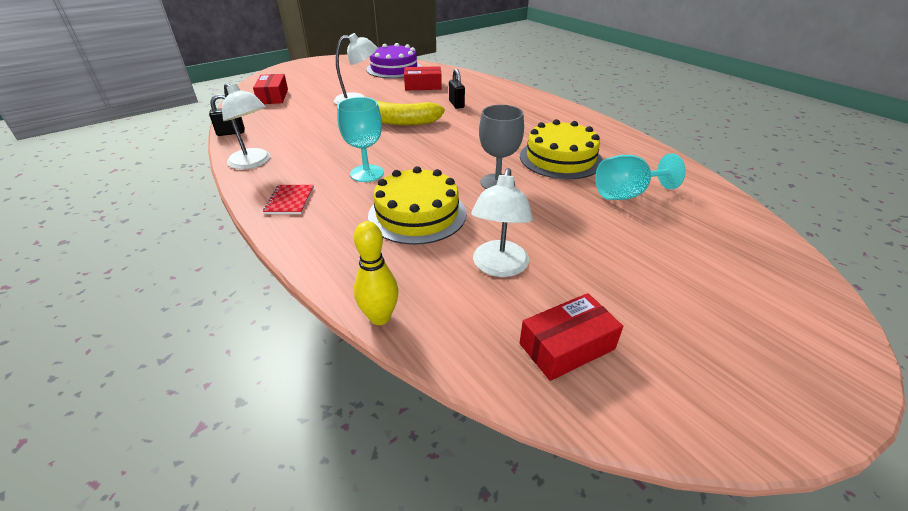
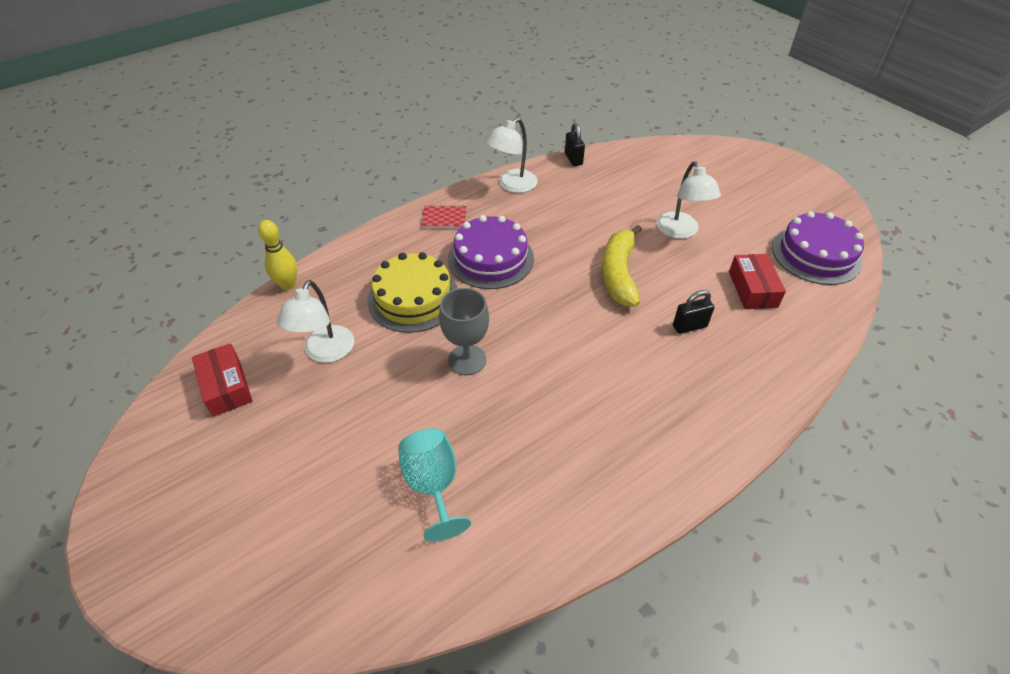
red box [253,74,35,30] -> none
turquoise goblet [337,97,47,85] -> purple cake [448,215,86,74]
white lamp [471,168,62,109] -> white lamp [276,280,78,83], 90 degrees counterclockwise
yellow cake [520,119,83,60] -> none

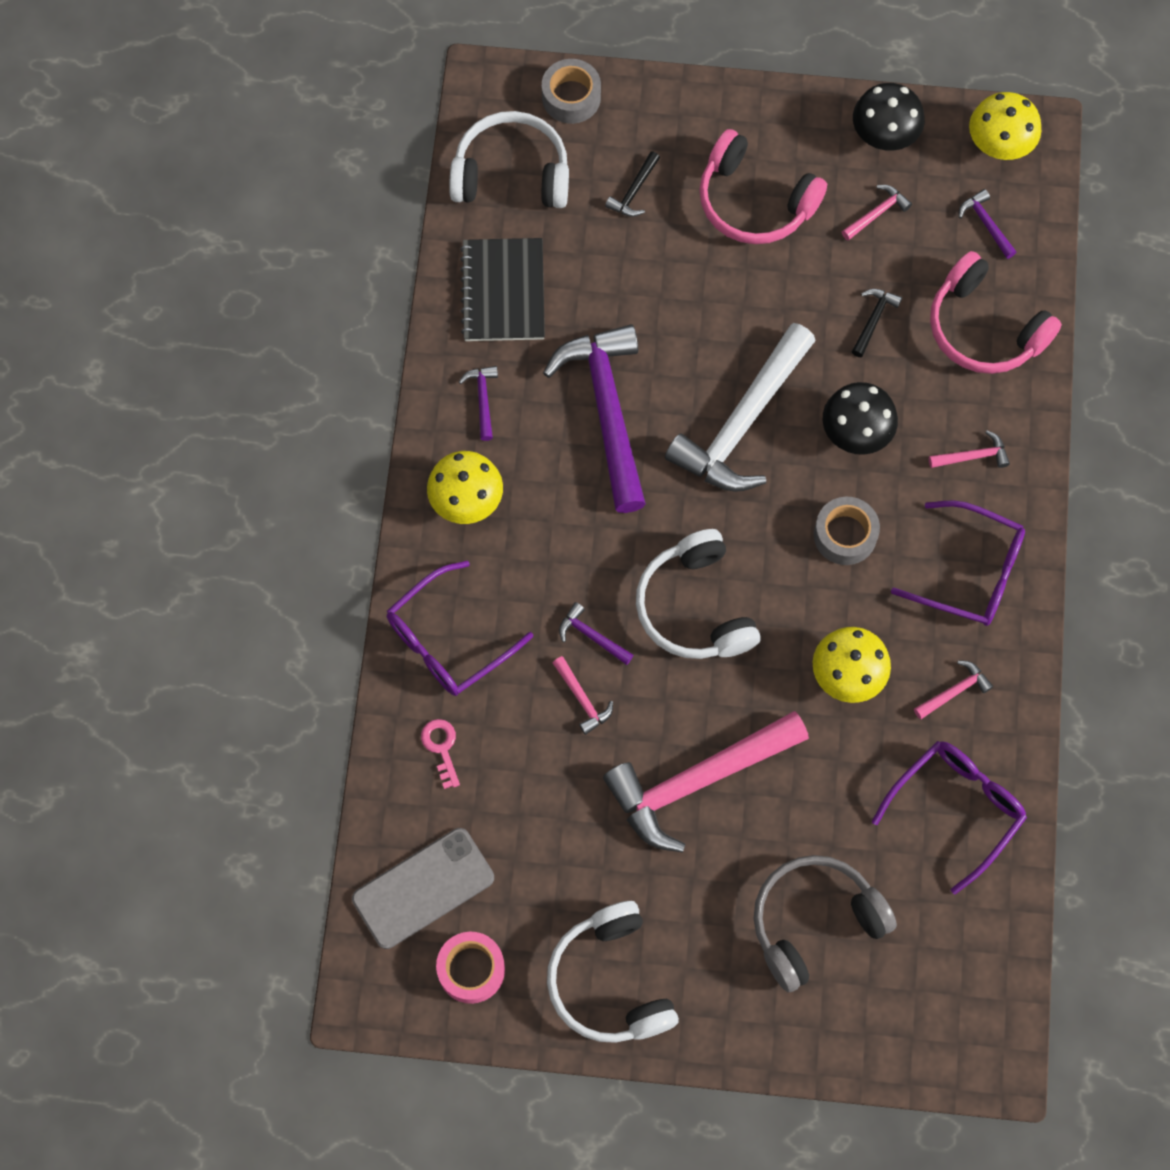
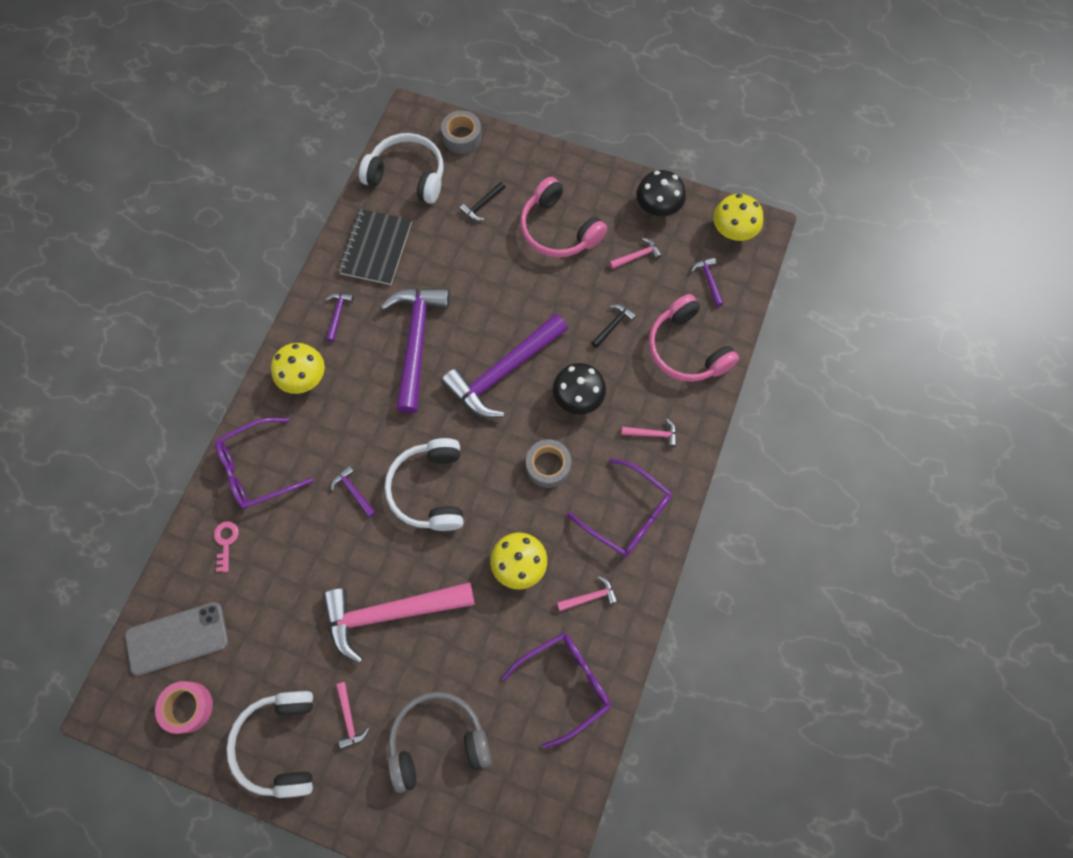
pink hammer [553,656,60,79] -> pink hammer [336,682,34,67], moved
white hammer [665,323,151,169] -> purple hammer [441,313,127,105]

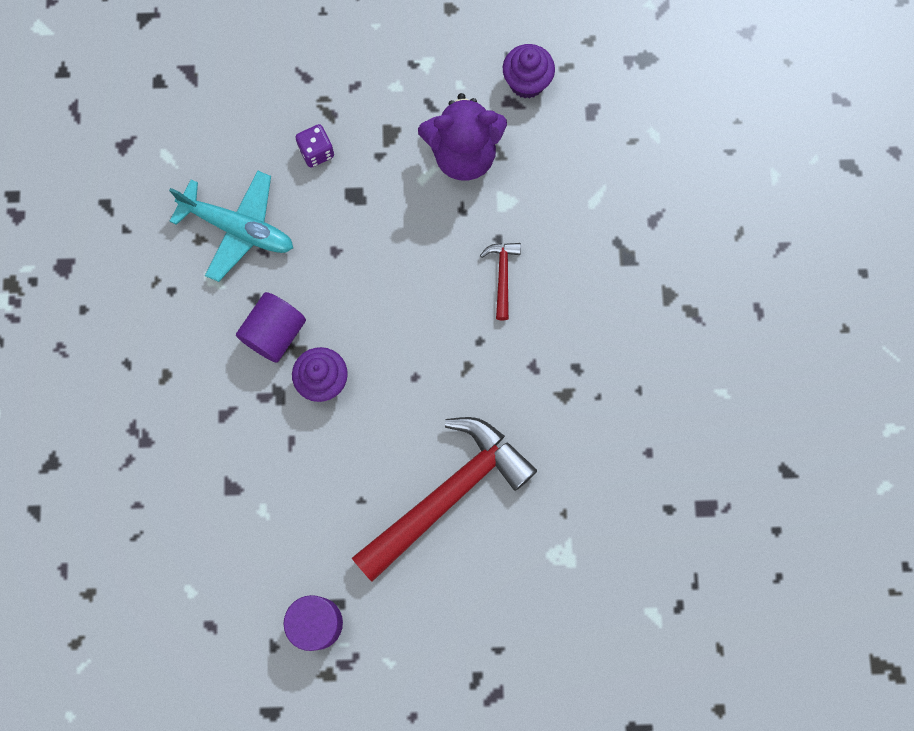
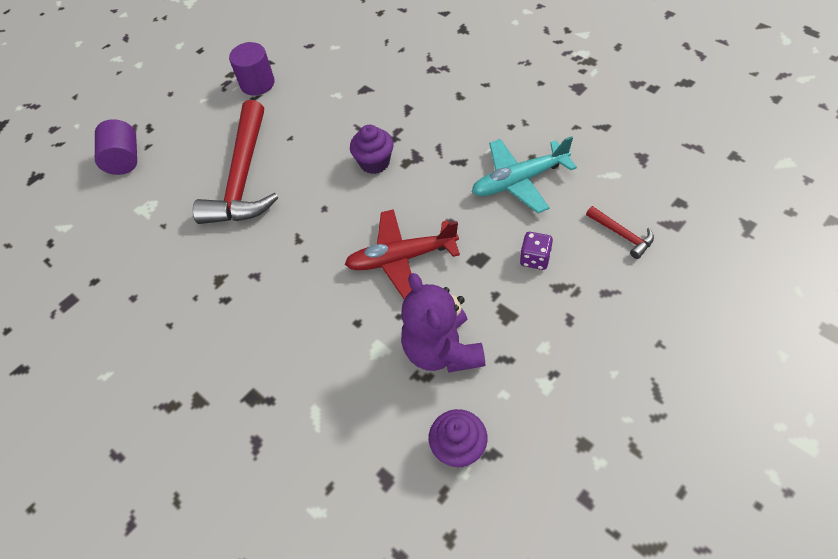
purple cylinder [236,292,70,71] -> purple cylinder [95,119,42,56], moved
purple teddy bear [418,93,89,88] -> purple teddy bear [401,273,84,100], 60 degrees counterclockwise
red hammer [480,243,41,77] -> red hammer [586,206,68,53], moved
none -> red plane [345,209,115,90]

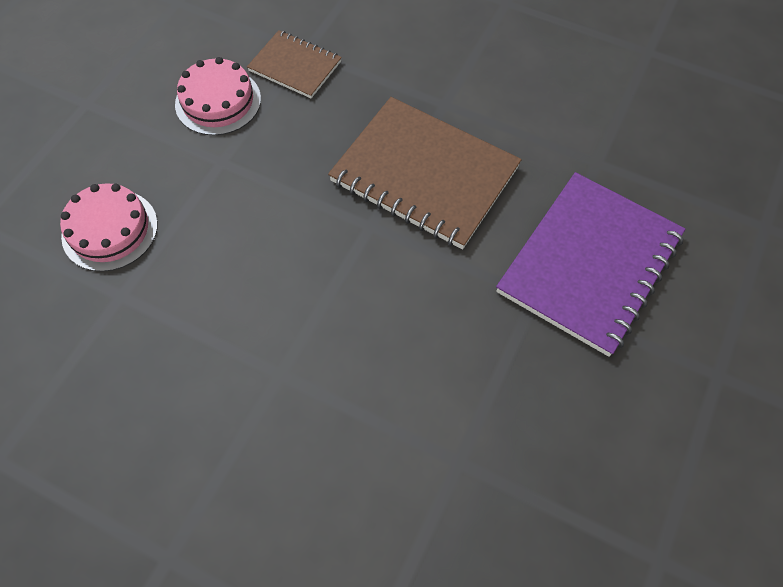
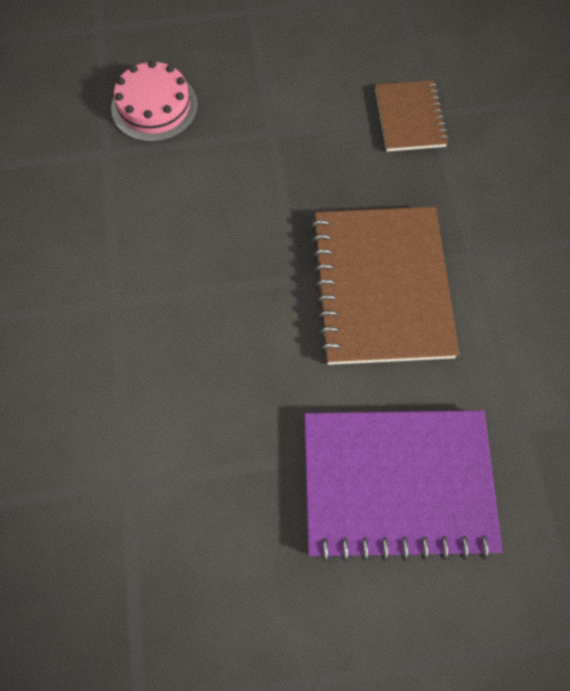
pink cake [175,57,86,78] -> none

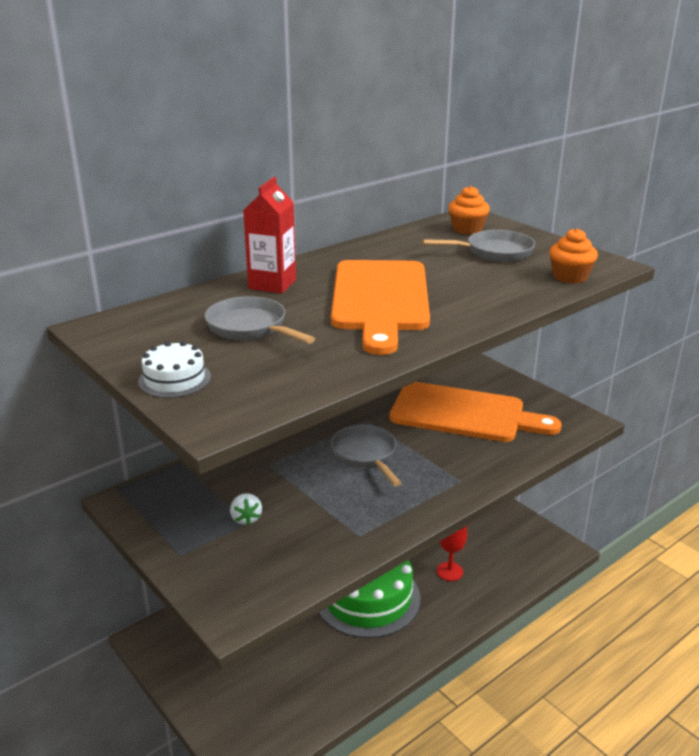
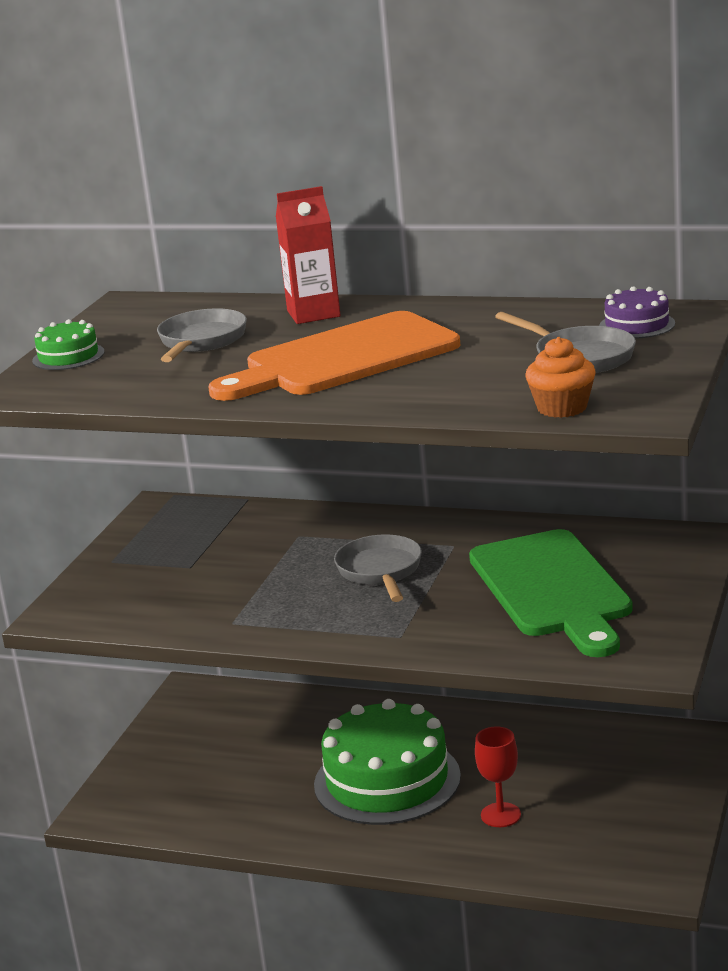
white cake [138,341,73,57] -> green cake [32,319,72,51]
white strawberry [230,493,32,32] -> none
grey pan [331,425,70,61] -> grey pan [334,534,88,68], 45 degrees counterclockwise
orange cutting board [390,382,172,60] -> green cutting board [469,529,164,128]
orange cupcake [448,186,42,49] -> purple cake [599,286,76,53]

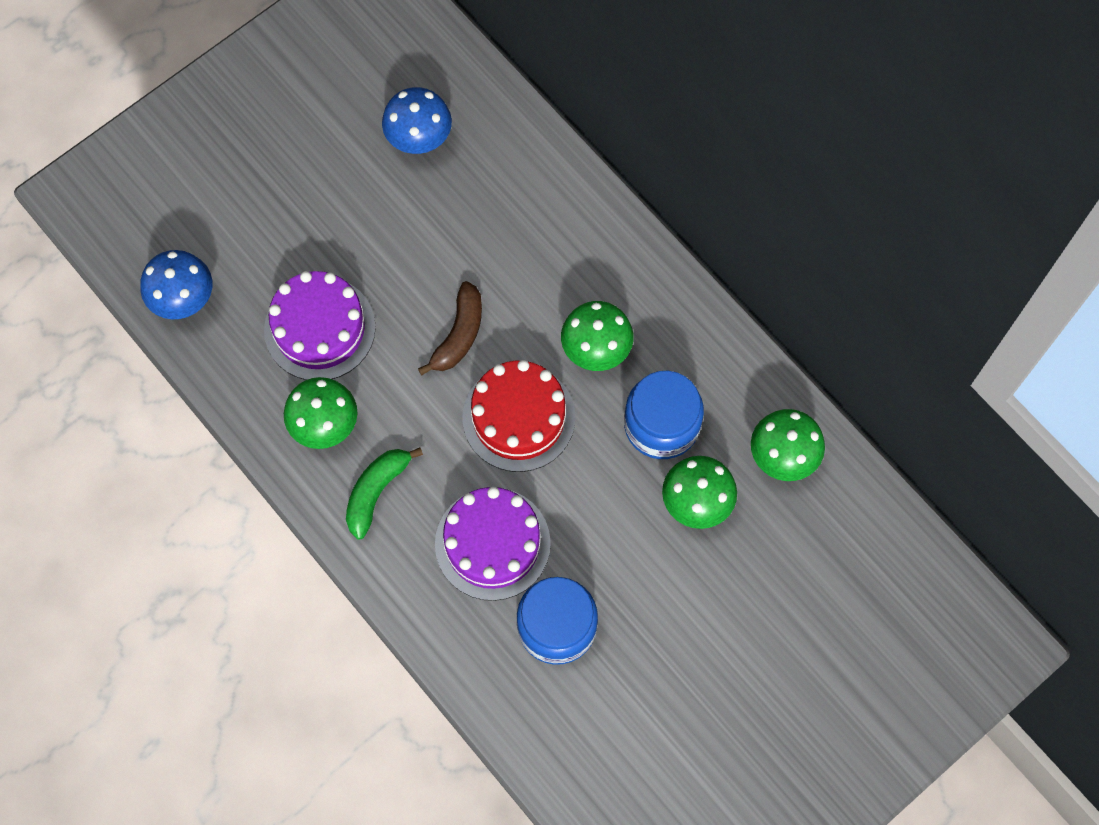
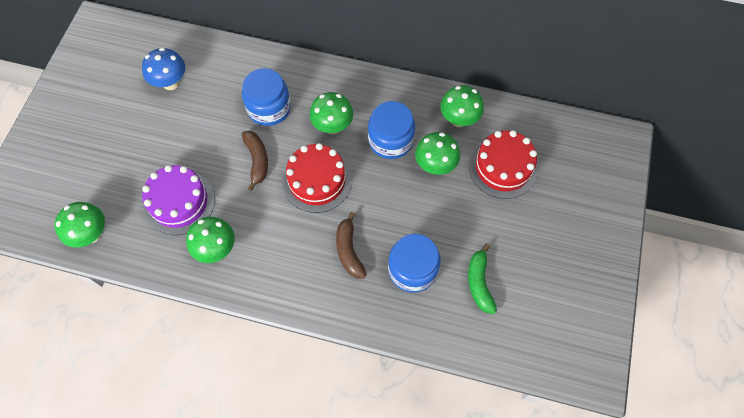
blue mushroom [140,250,72,69] -> green mushroom [55,202,50,45]
green banana [346,448,77,92] -> green banana [468,244,29,70], moved
purple cake [435,487,116,114] -> brown banana [336,212,31,67]
none -> blue jar [242,68,49,58]
none -> red cake [469,130,69,69]

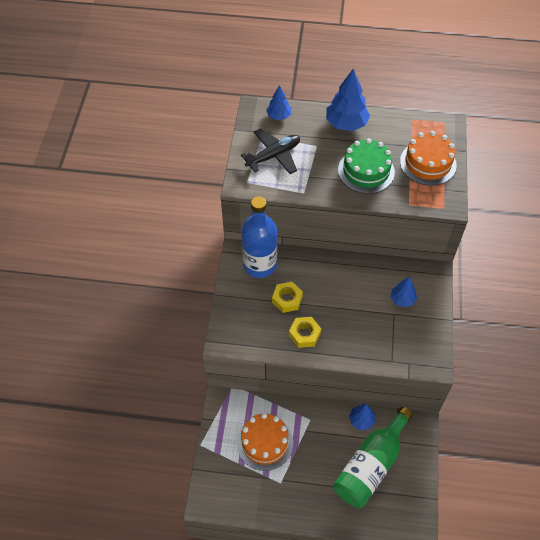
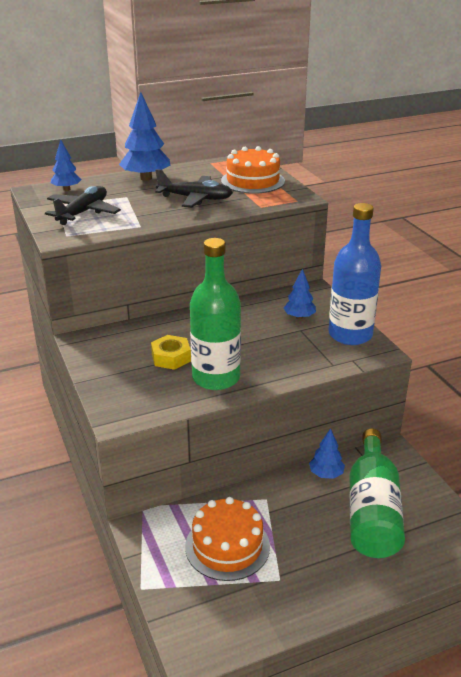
blue bottle [241,196,36,82] -> blue bottle [329,203,52,142], moved
yellow nut [289,317,32,31] -> green bottle [190,238,51,152]
green cake [338,138,57,56] -> black plane [155,169,78,38]

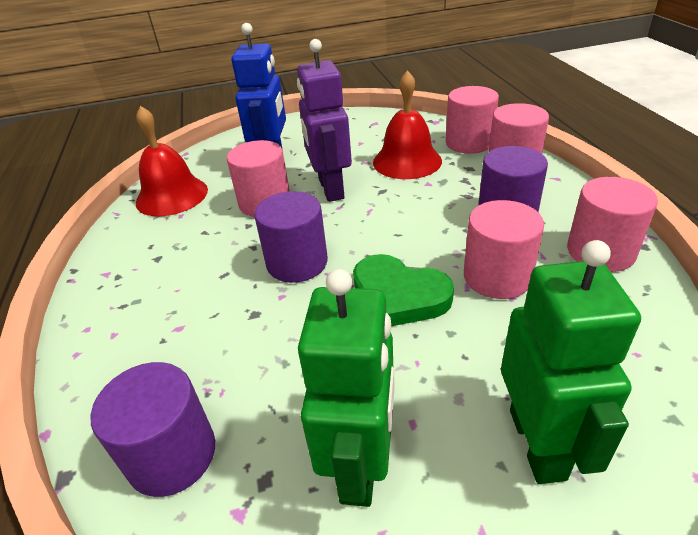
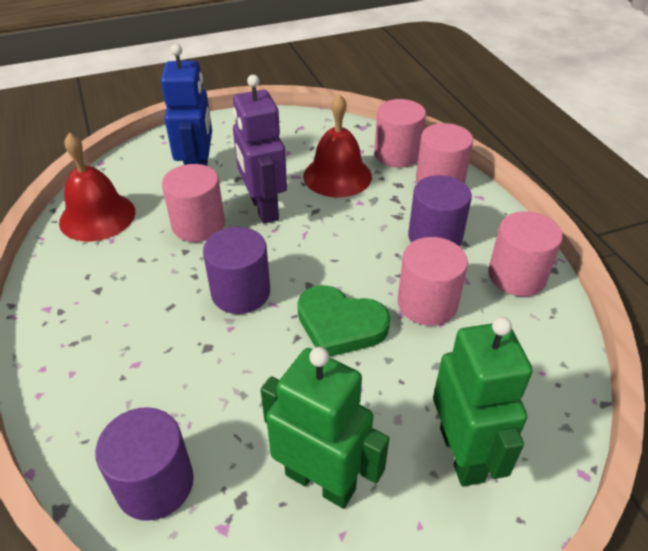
green robot [298,269,97,238] -> green robot [260,347,129,162], 60 degrees counterclockwise

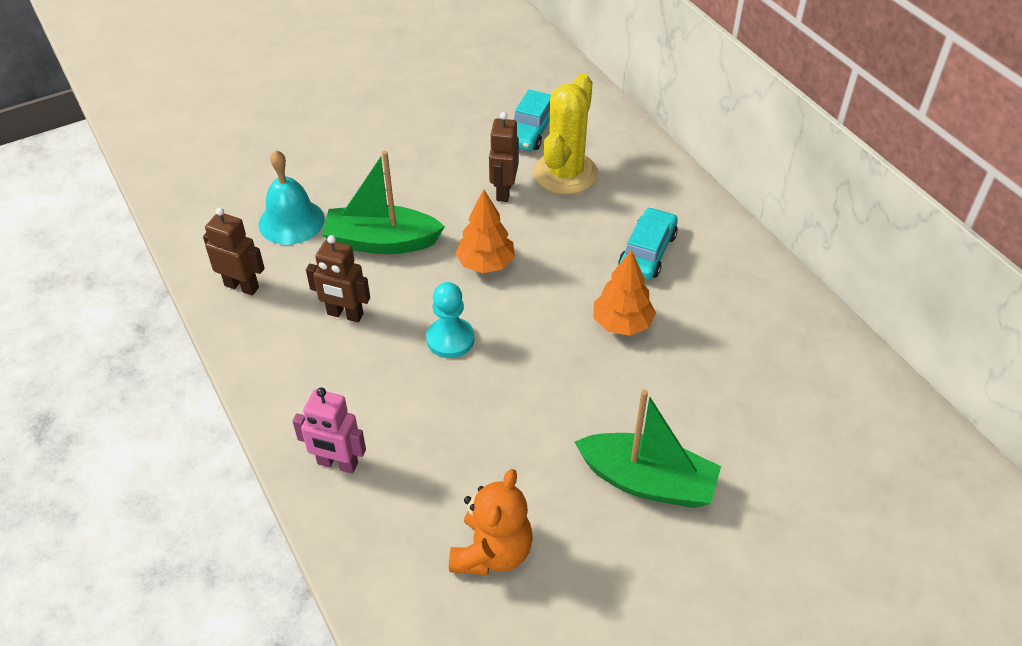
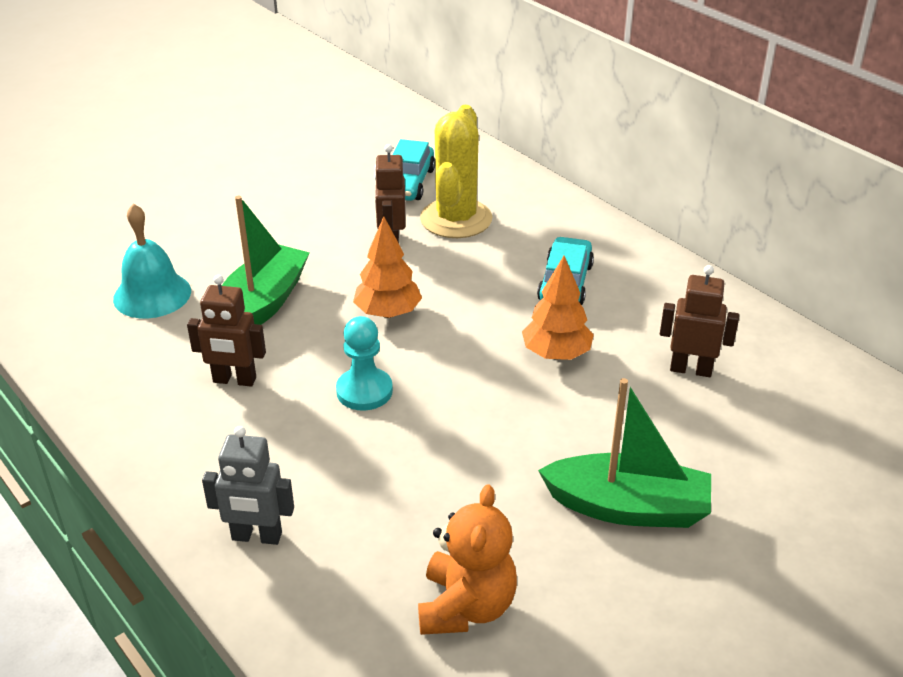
brown robot [203,207,62,88] -> brown robot [660,265,79,112], moved
pink robot [292,387,74,87] -> grey robot [202,426,92,119]
green boat [322,151,123,103] -> green boat [222,196,88,129], 120 degrees clockwise

